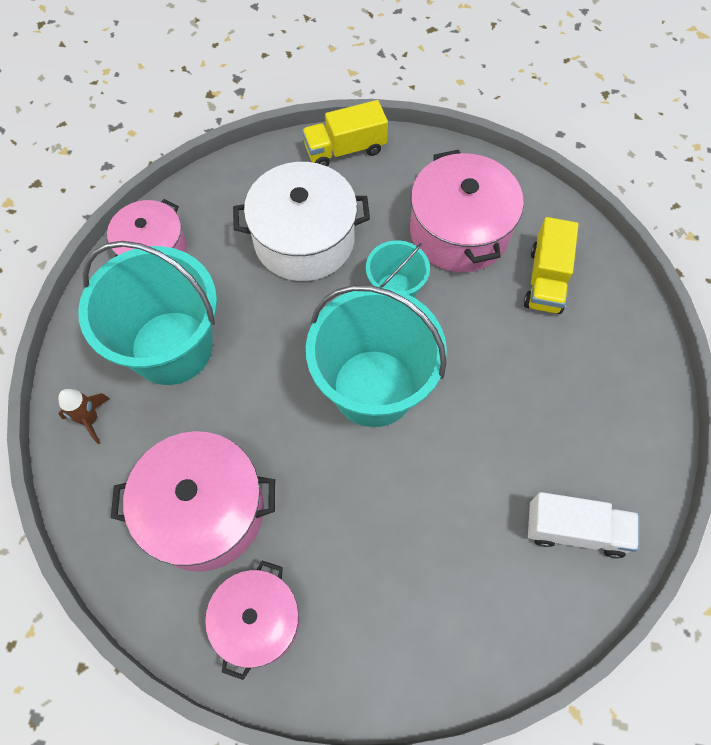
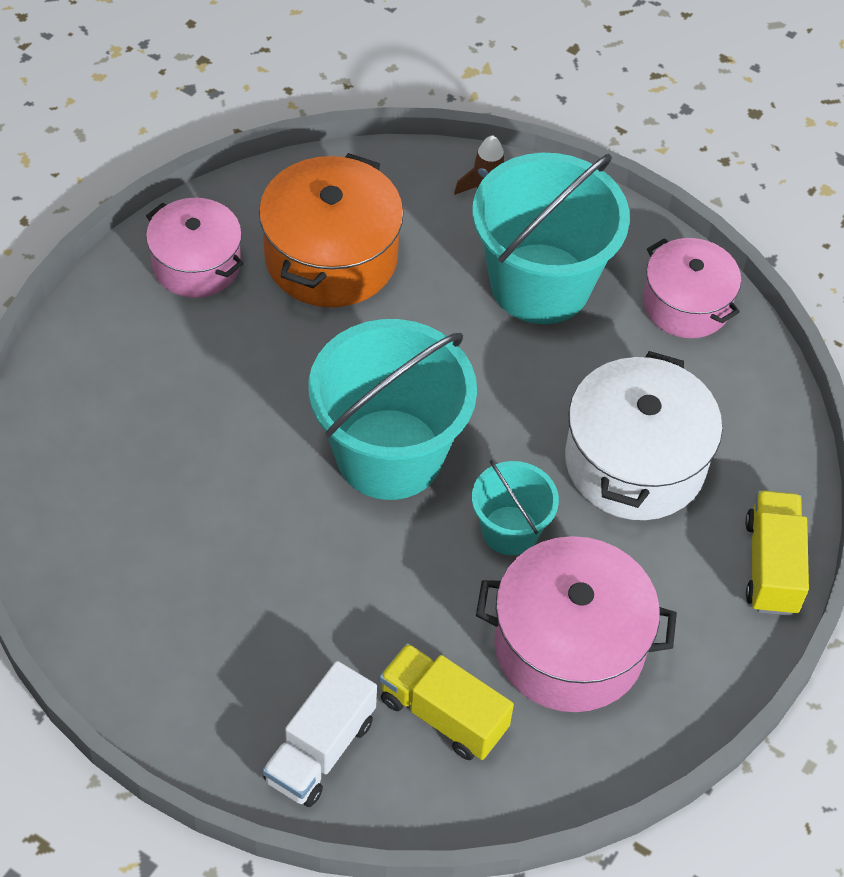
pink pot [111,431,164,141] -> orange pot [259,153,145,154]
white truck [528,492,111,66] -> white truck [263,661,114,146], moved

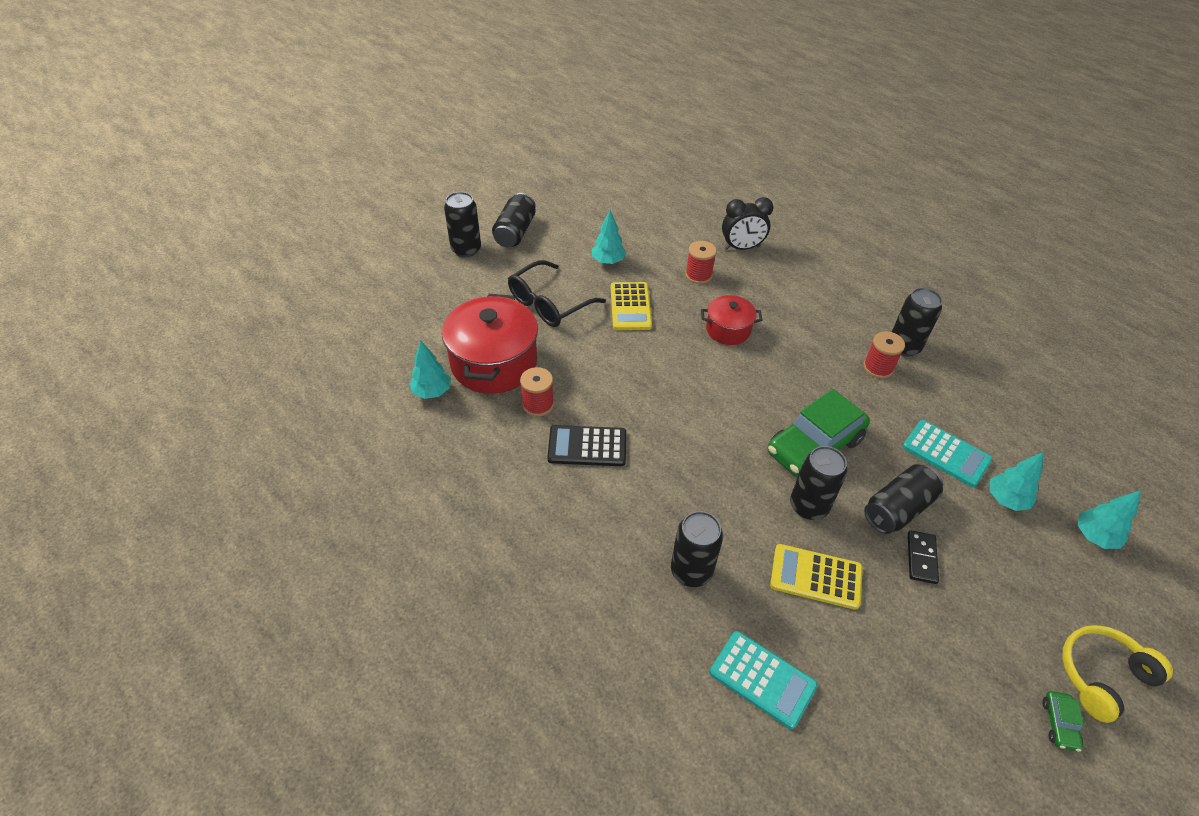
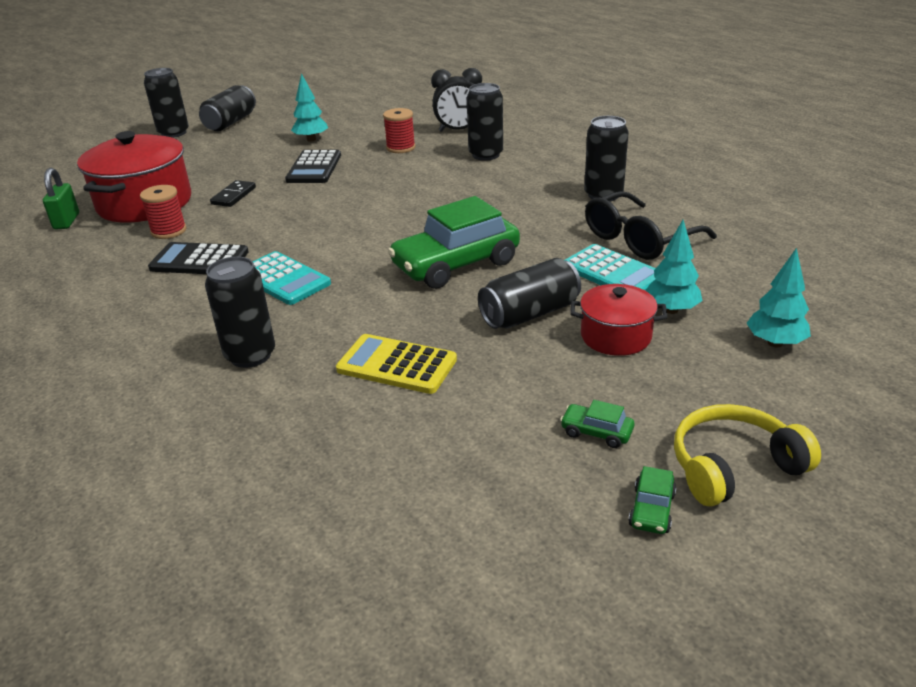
turquoise tree [409,341,42,58] -> green padlock [43,168,36,62]
black glasses [508,260,98,67] -> black glasses [585,191,132,69], moved
yellow calculator [611,282,41,48] -> black calculator [285,150,56,33]
red pot [701,295,62,50] -> red pot [570,284,97,72], moved
turquoise calculator [710,631,108,98] -> turquoise calculator [253,251,78,54], moved
black can [790,446,57,74] -> black can [467,83,36,78], moved
red spool [863,331,42,48] -> none
black domino [908,530,31,54] -> black domino [210,180,46,27], moved
none -> green car [560,400,74,48]

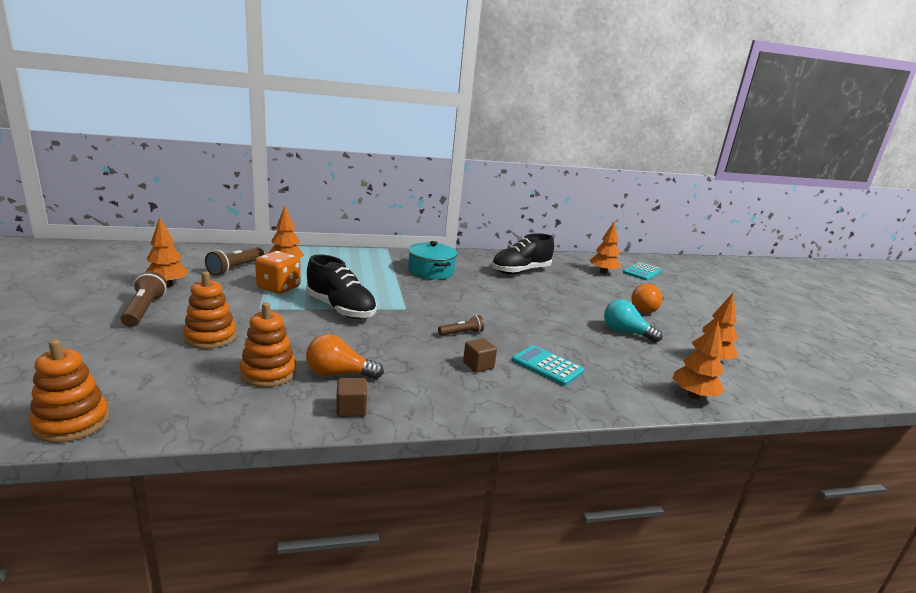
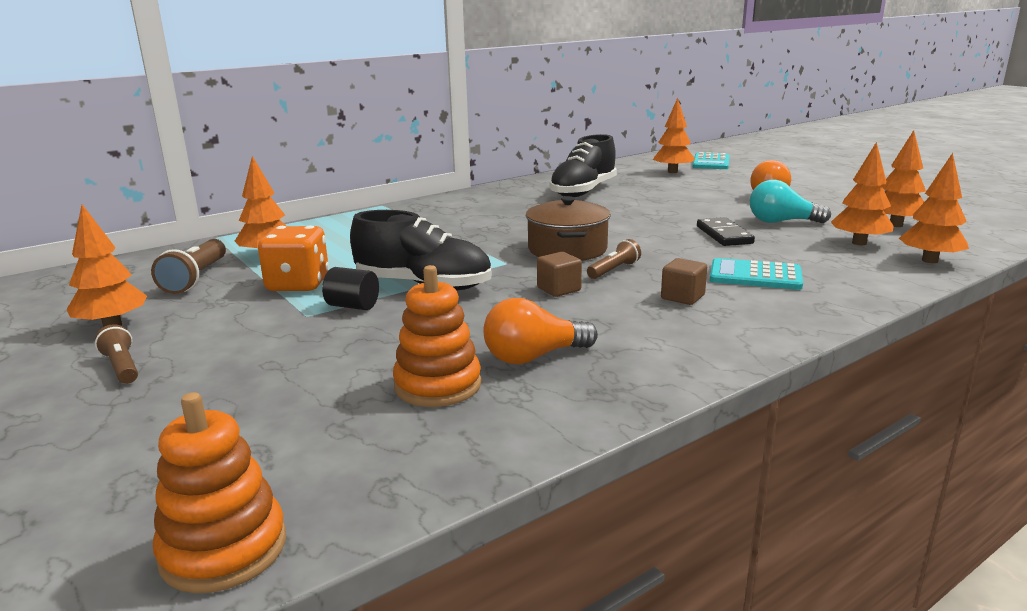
brown flashlight [121,271,46,56] -> brown flashlight [95,324,43,60], x0.63
orange stacking toy [183,271,54,78] -> none
brown cube [336,378,31,39] -> brown cube [537,252,45,45], moved
turquoise pot [408,241,49,39] -> none
none -> black cylinder [322,267,57,43]
none -> brown pot [526,196,85,65]
none -> black domino [697,217,58,29]
none -> orange tree [831,142,63,103]

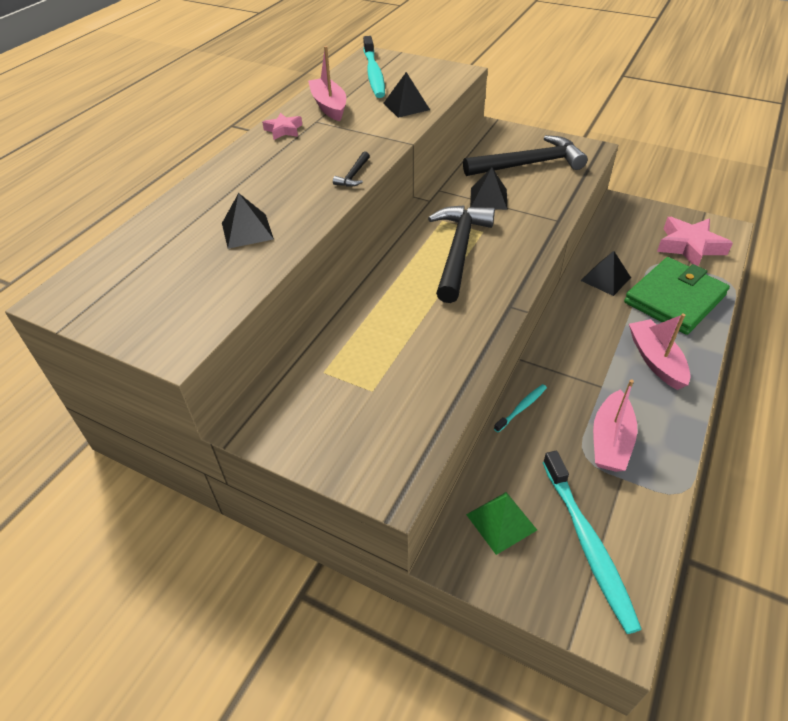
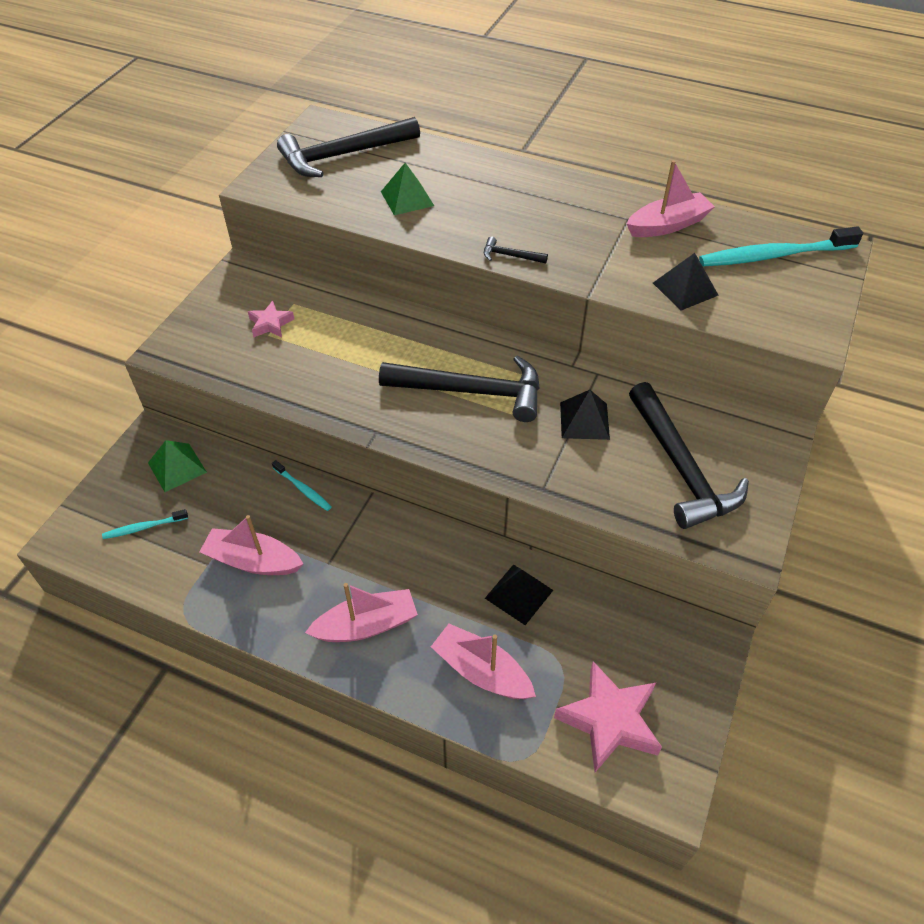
black pyramid [222,193,52,56] -> green pyramid [381,163,53,52]
pink star [262,113,40,27] -> pink star [248,301,46,37], moved
turquoise toothbrush [543,451,98,183] -> turquoise toothbrush [102,509,86,30], x0.49
green wallet [624,257,106,78] -> pink boat [431,624,105,75]
none -> black hammer [277,117,143,60]

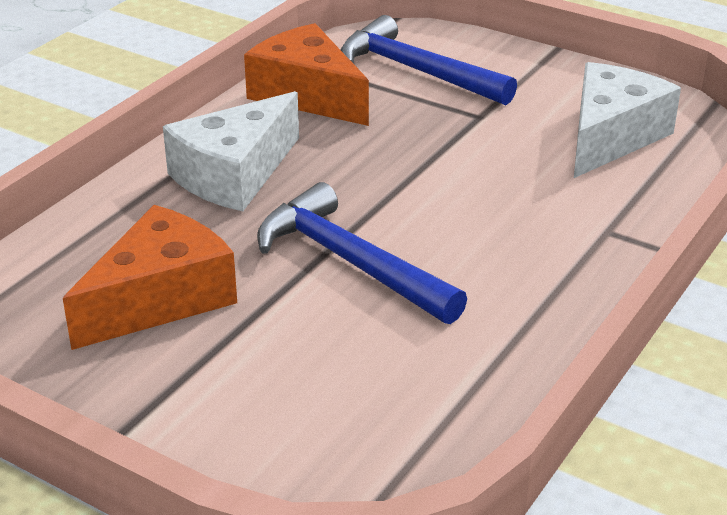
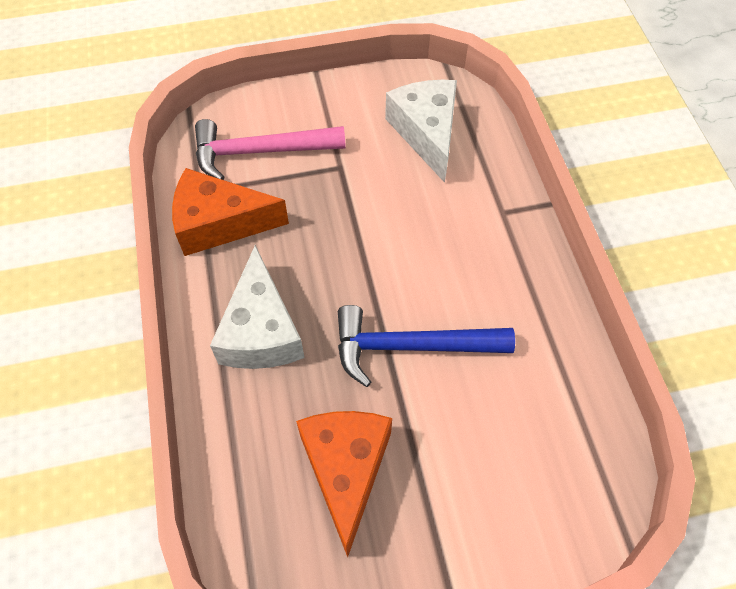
blue hammer [341,15,176,90] -> pink hammer [195,119,151,61]

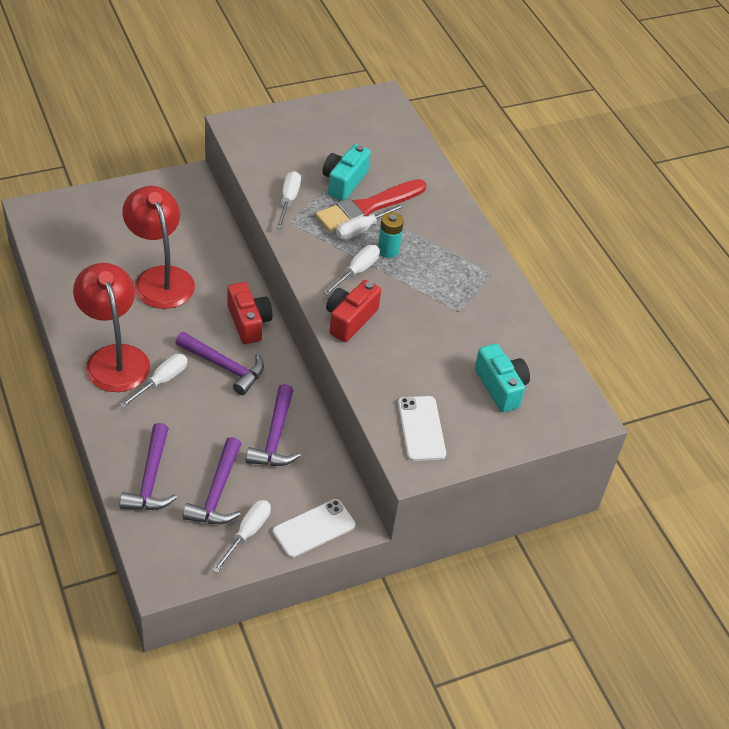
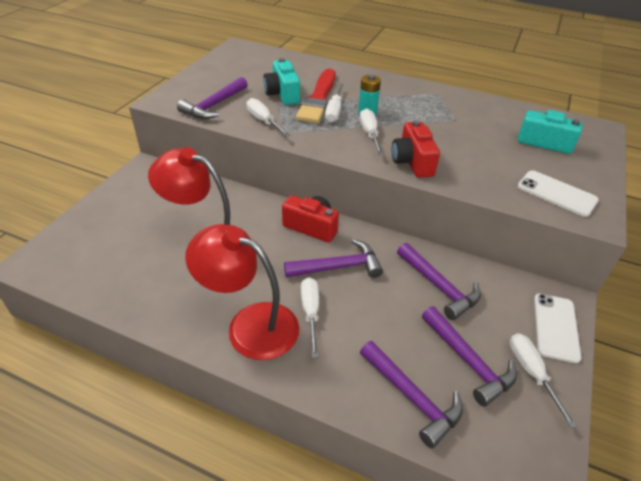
none -> purple hammer [177,77,71,42]

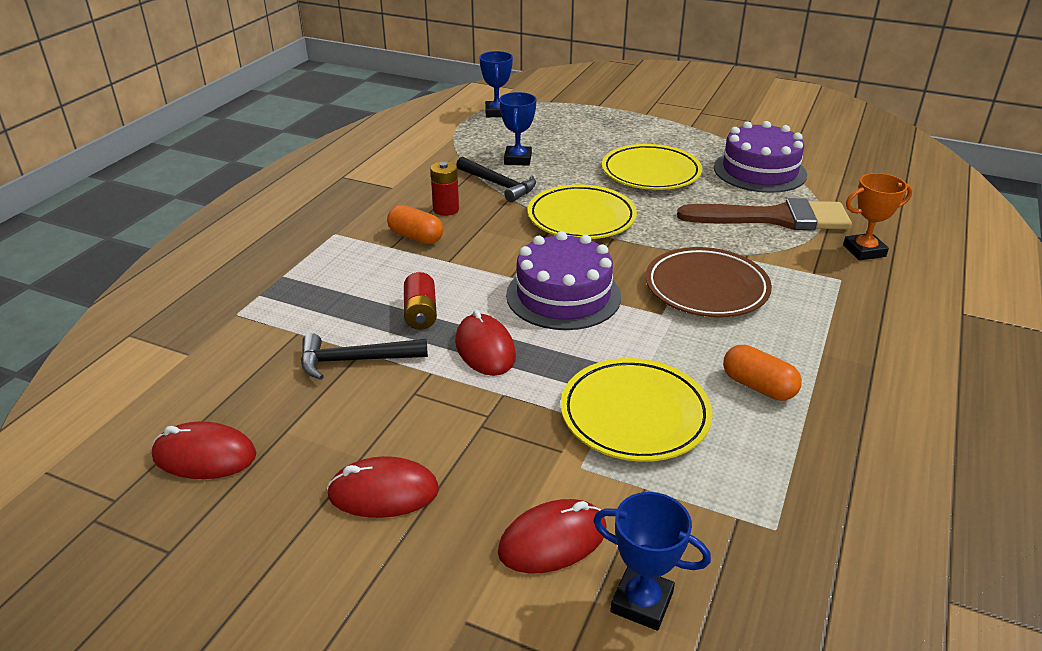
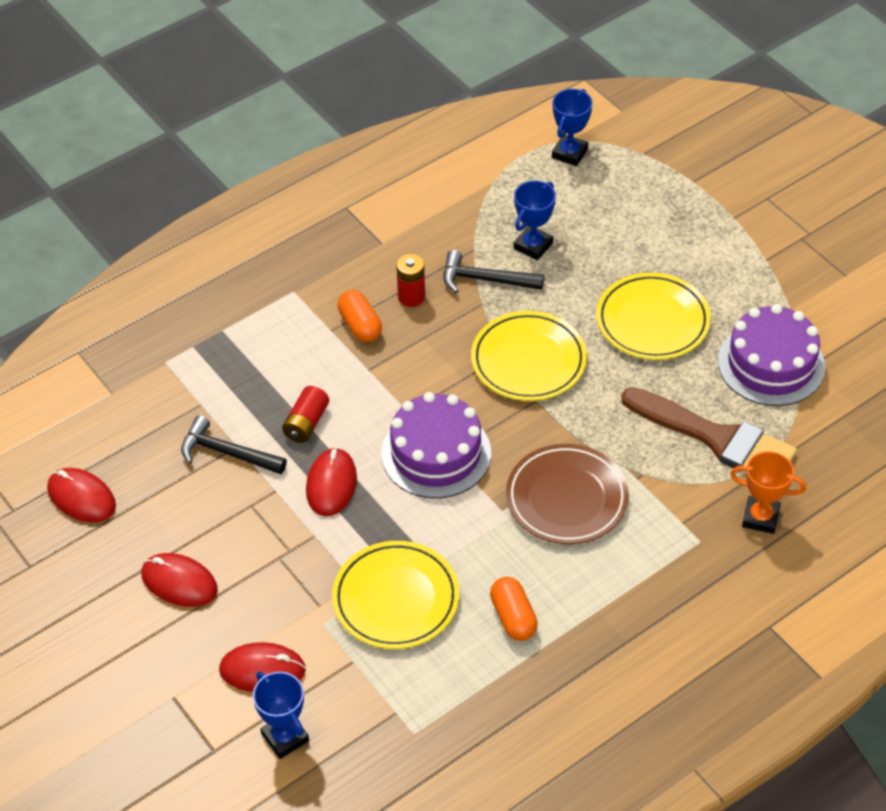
black hammer [456,157,80,45] -> black hammer [444,250,100,43], 120 degrees clockwise

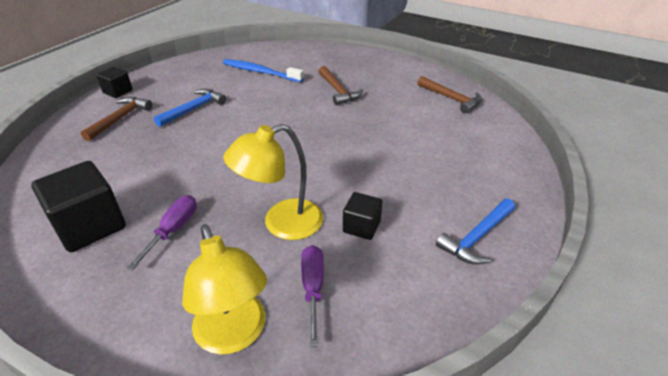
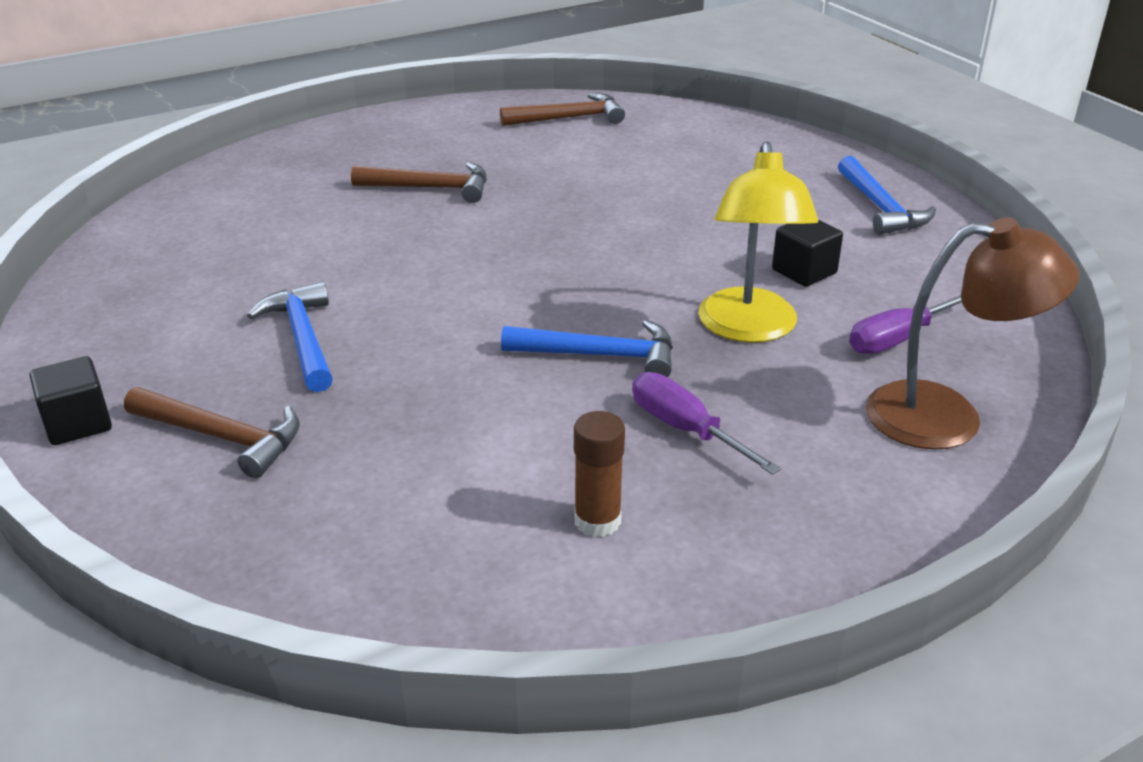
black cube [31,161,95,91] -> brown glue stick [574,411,51,126]
brown hammer [81,97,71,44] -> brown hammer [124,387,176,91], 150 degrees clockwise
yellow lamp [182,224,85,131] -> brown lamp [866,217,214,233]
blue toothbrush [223,59,81,23] -> none
purple screwdriver [301,245,23,102] -> purple screwdriver [849,295,113,59], 60 degrees counterclockwise
none -> blue hammer [501,320,172,57]

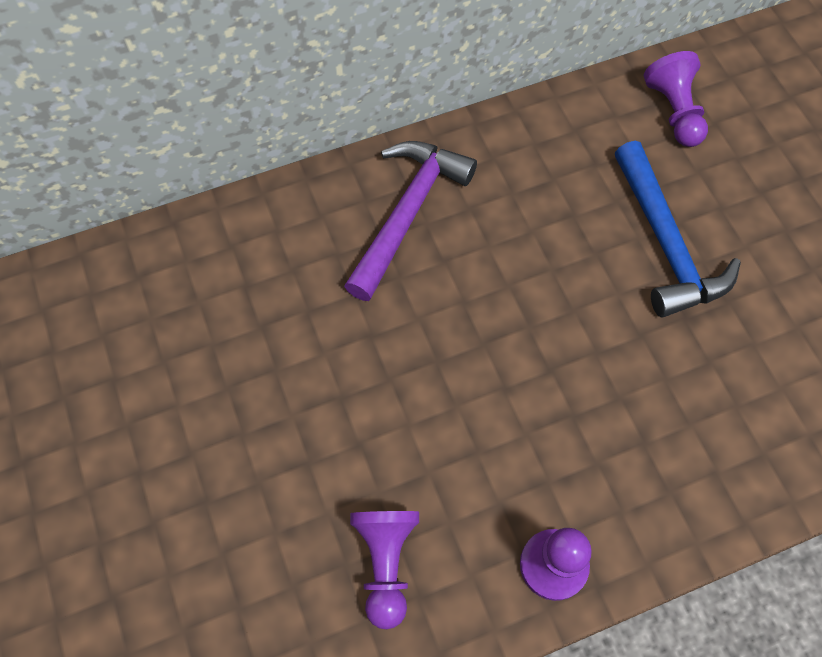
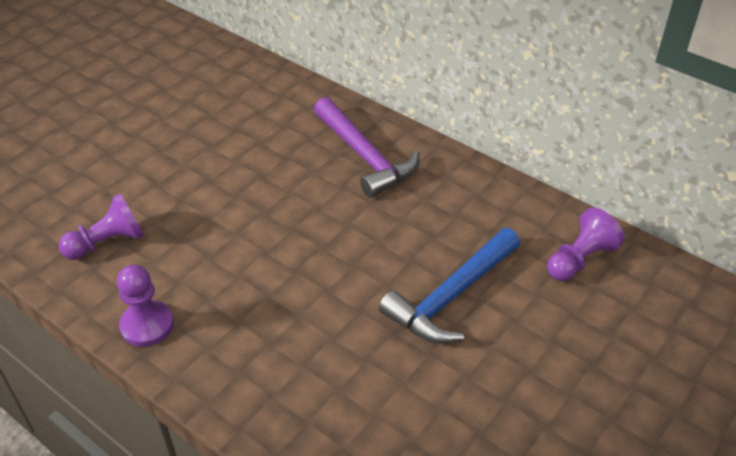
purple hammer [344,141,133,160] -> purple hammer [314,97,105,101], 60 degrees clockwise

